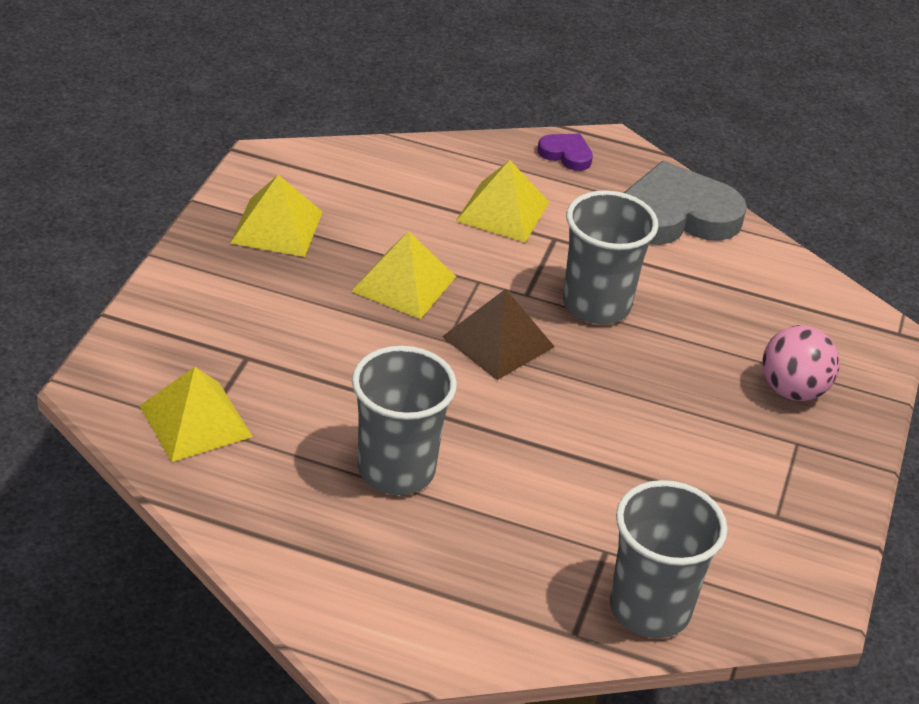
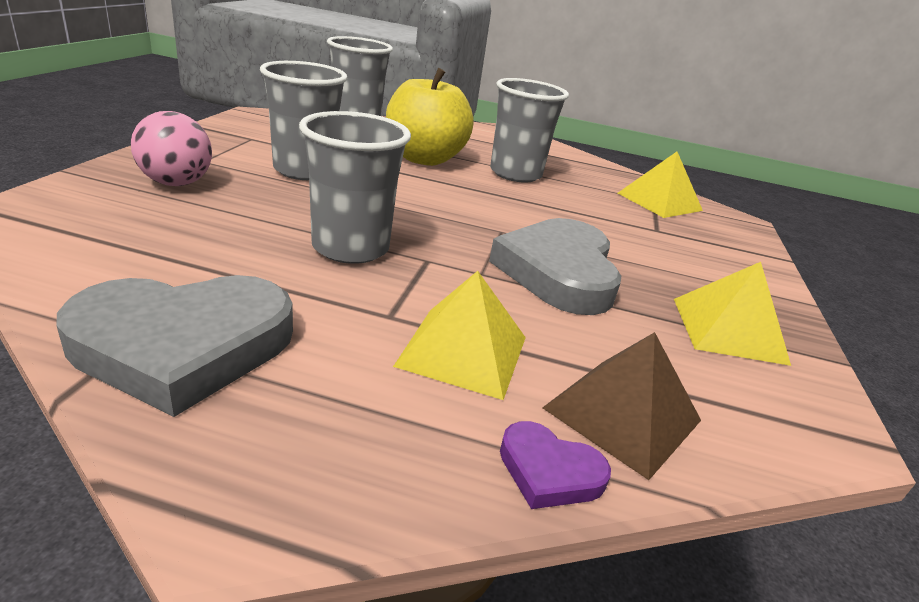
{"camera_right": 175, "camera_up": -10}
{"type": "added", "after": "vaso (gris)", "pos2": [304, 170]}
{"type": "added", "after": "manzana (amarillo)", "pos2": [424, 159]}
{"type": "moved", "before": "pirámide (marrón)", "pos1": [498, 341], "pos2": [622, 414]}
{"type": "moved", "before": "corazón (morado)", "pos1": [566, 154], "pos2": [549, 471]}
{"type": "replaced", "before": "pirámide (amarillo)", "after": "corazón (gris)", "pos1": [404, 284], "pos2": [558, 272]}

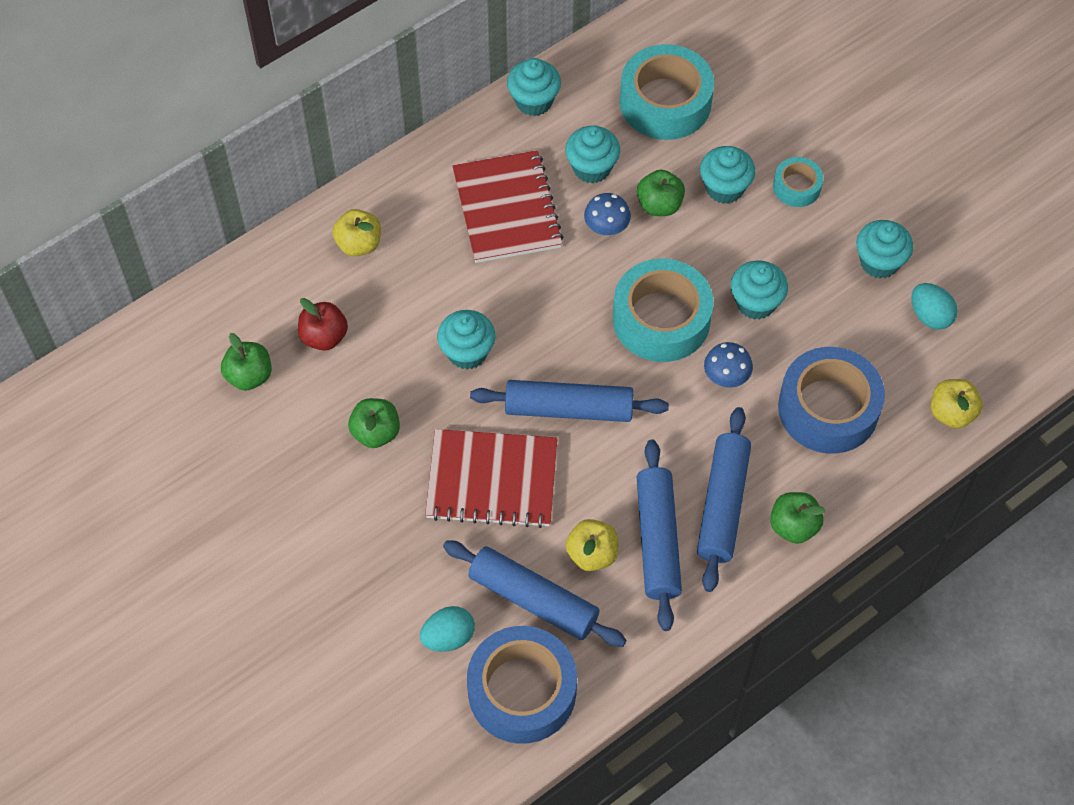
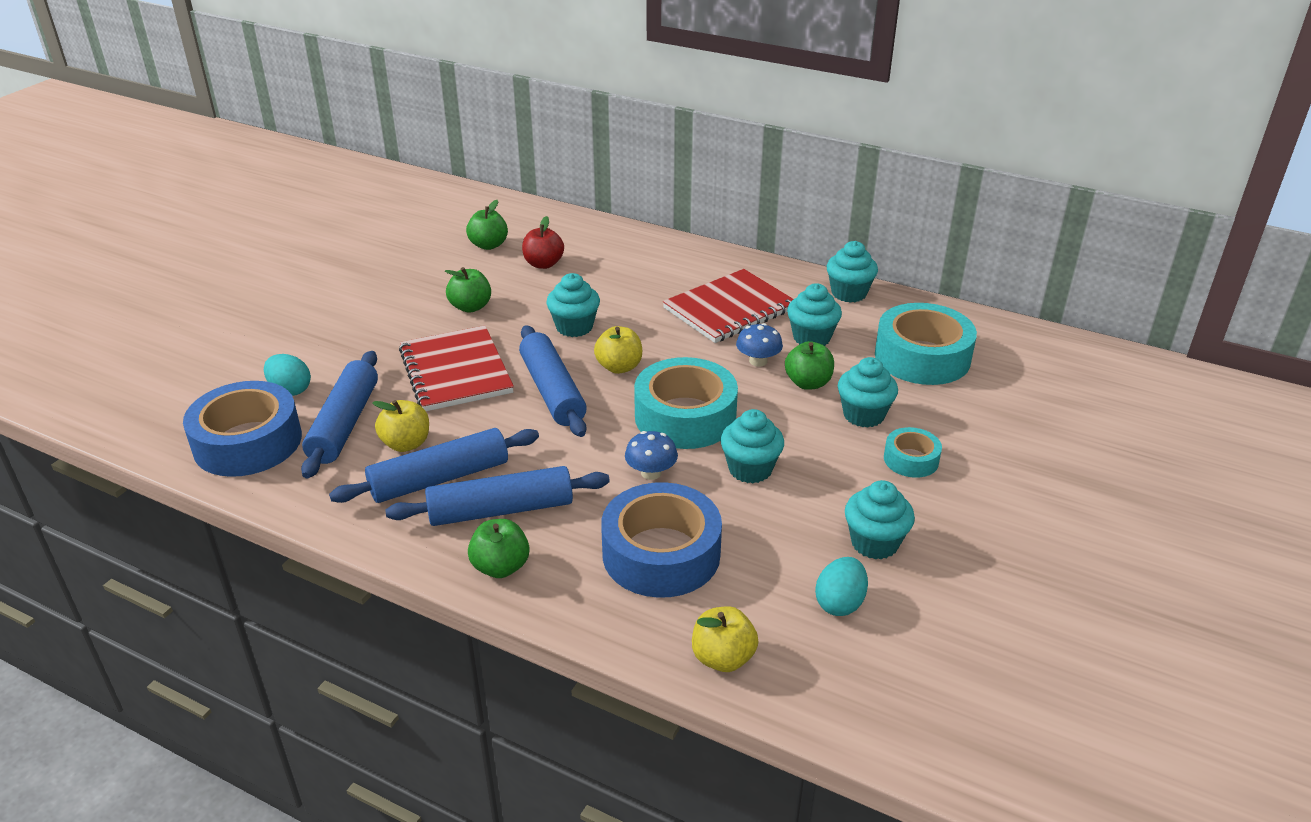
{"camera_right": 65, "camera_up": -25}
{"type": "moved", "before": "manzana (amarillo)", "pos1": [359, 244], "pos2": [619, 367]}

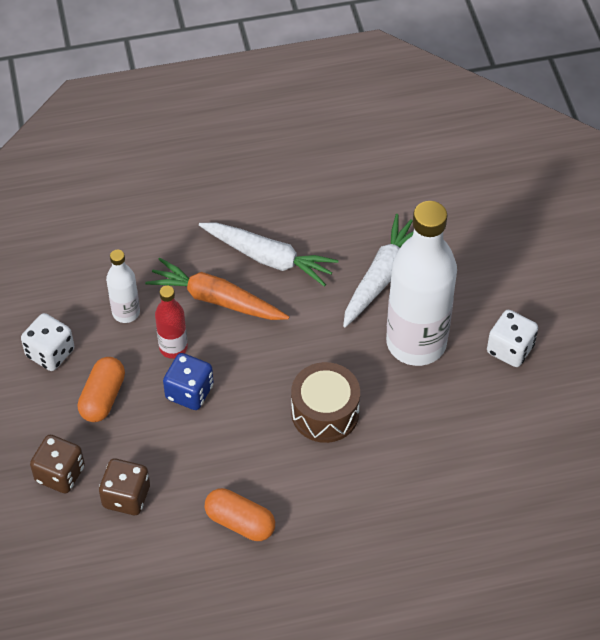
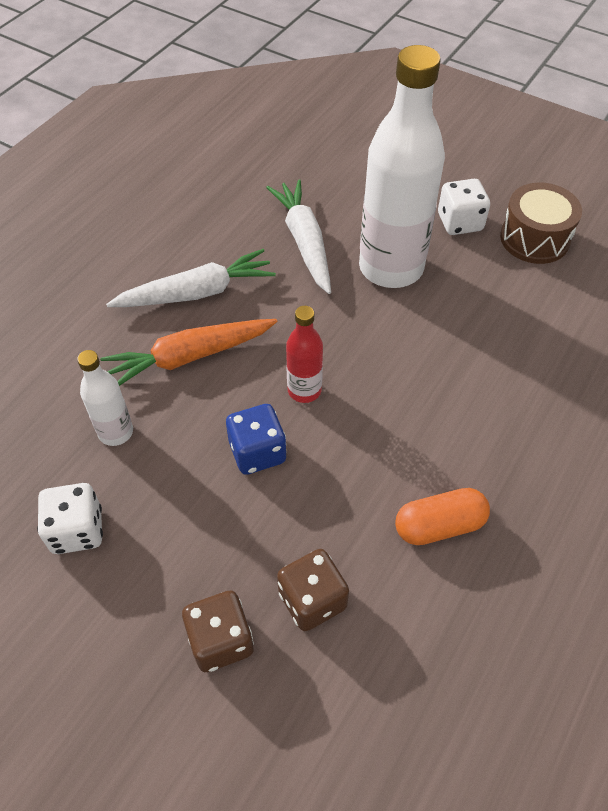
{"camera_right": -45, "camera_up": 0}
{"type": "removed", "before": "cápsula (naranja)", "pos1": [103, 397]}
{"type": "moved", "before": "botella (rojo)", "pos1": [173, 348], "pos2": [304, 390]}
{"type": "moved", "before": "tambor (marrón)", "pos1": [325, 413], "pos2": [534, 238]}

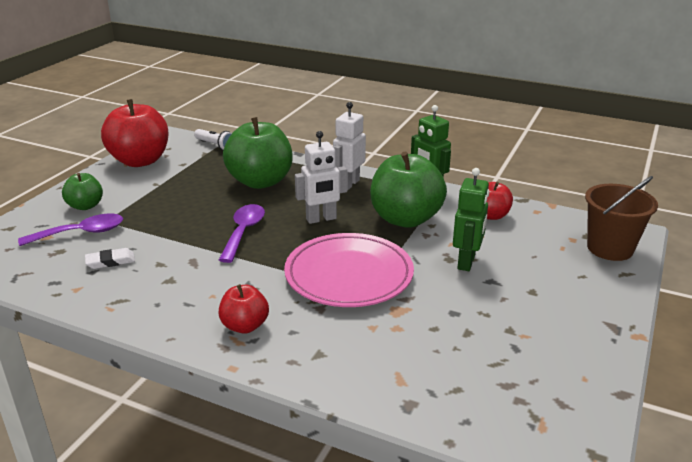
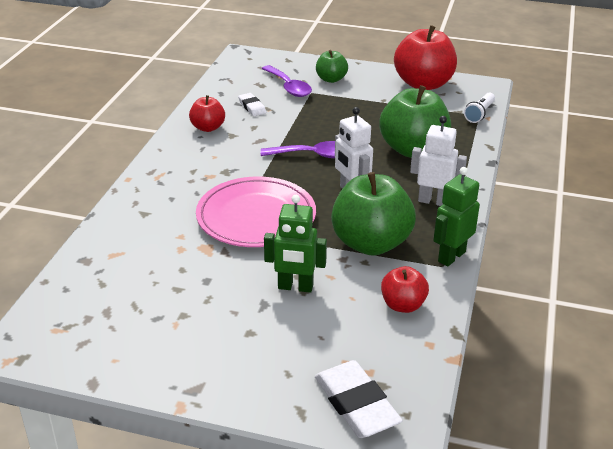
{"camera_right": 80, "camera_up": 5}
{"type": "moved", "before": "manzana (rojo)", "pos1": [245, 326], "pos2": [208, 128]}
{"type": "replaced", "before": "balde (marrón)", "after": "goma de borrar (blanco)", "pos1": [610, 248], "pos2": [356, 404]}

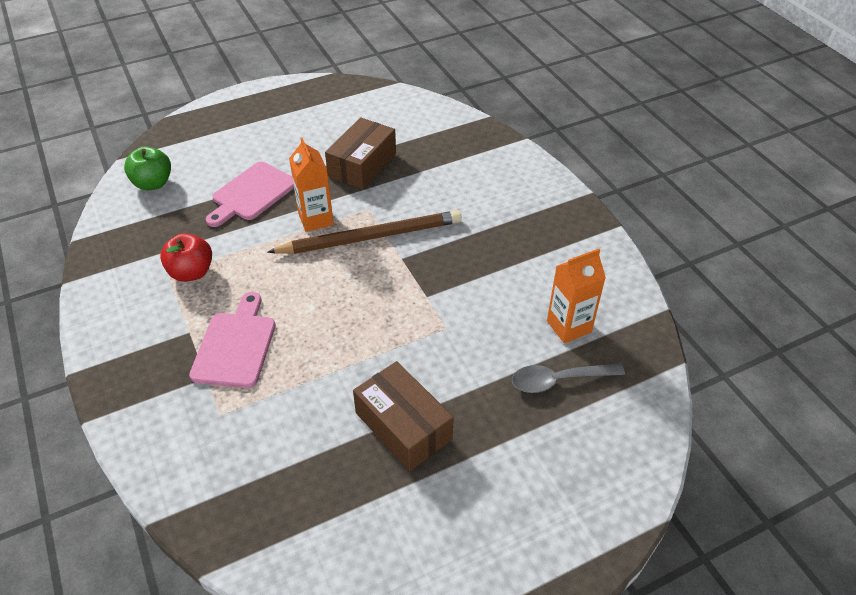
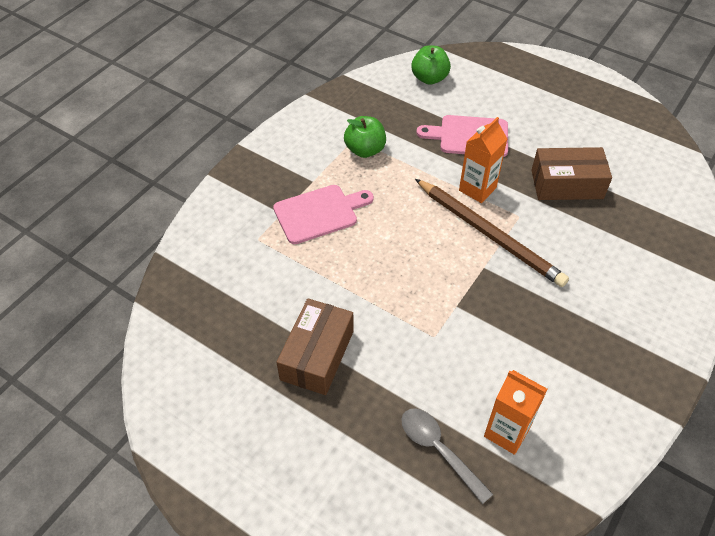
{"camera_right": 60, "camera_up": 5}
{"type": "recoloured", "before": "manzana (rojo)", "after": "manzana (verde)", "pos1": [191, 272], "pos2": [365, 150]}

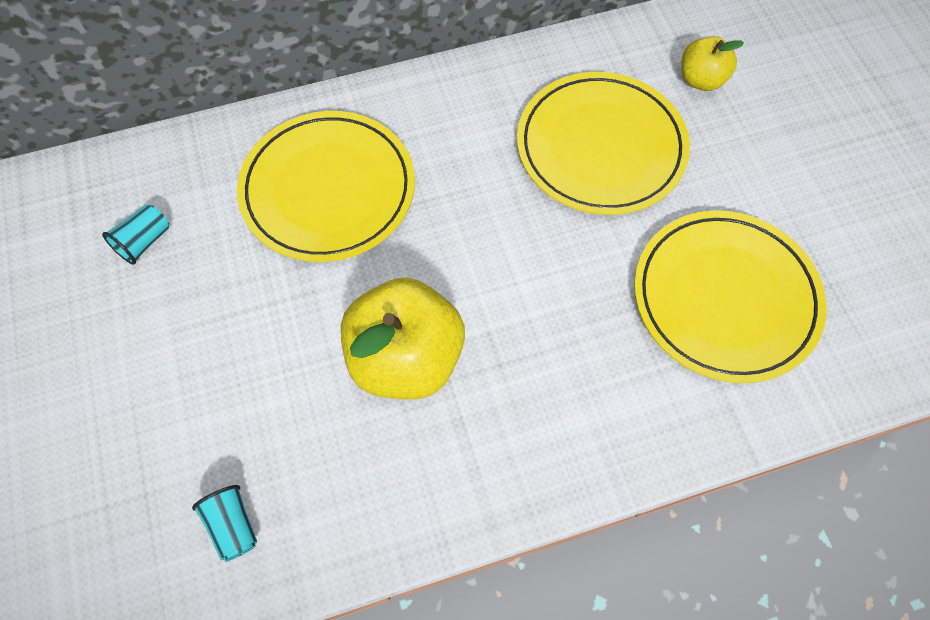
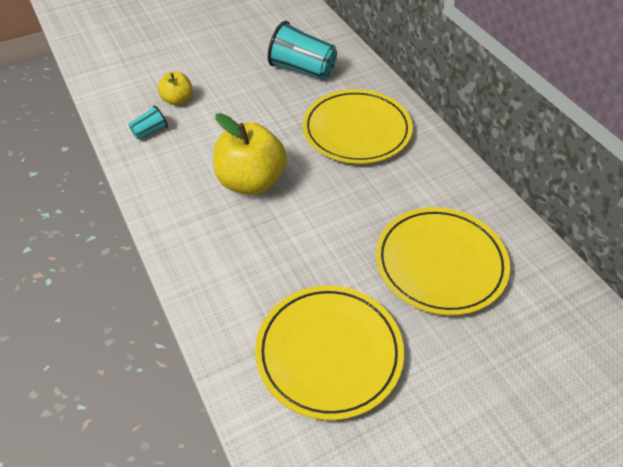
{"camera_right": 80, "camera_up": -15}
{"type": "moved", "before": "manzana (amarillo)", "pos1": [701, 80], "pos2": [178, 100]}
{"type": "resized", "before": "vaso (turquesa)", "pos1": [144, 242], "pos2": [302, 69], "scale": 2.02}

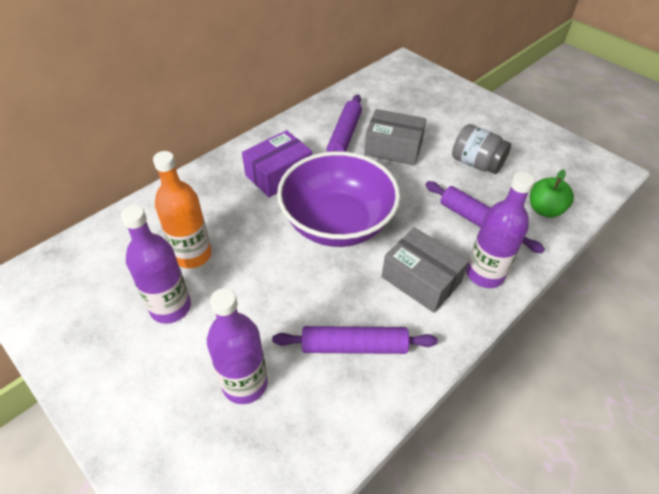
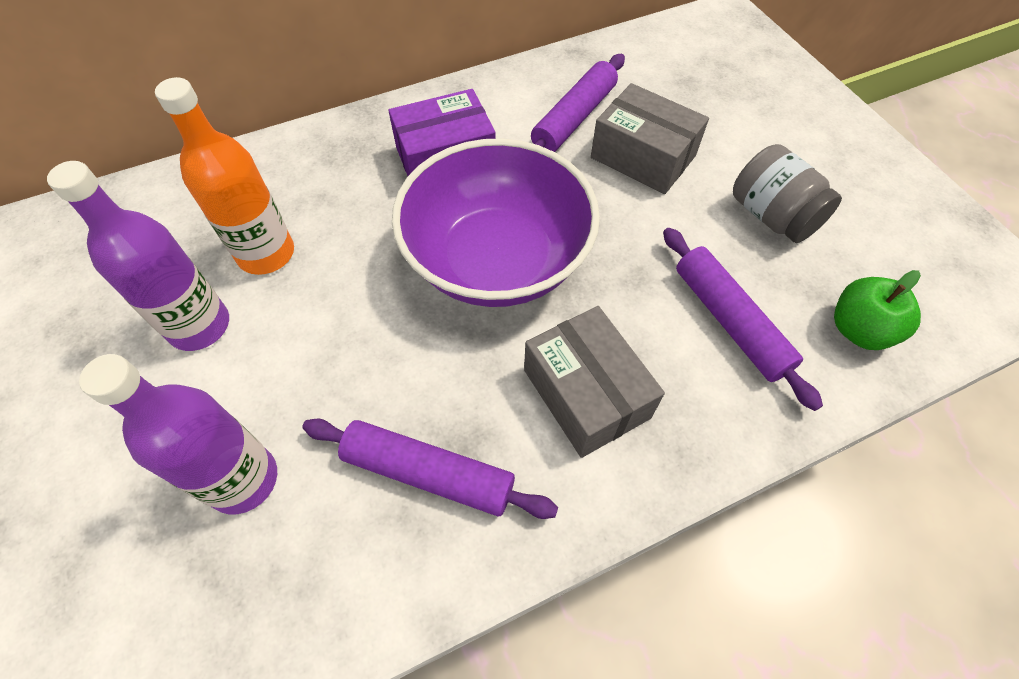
{"camera_right": 20, "camera_up": 10}
{"type": "removed", "before": "botella (morado)", "pos1": [485, 274]}

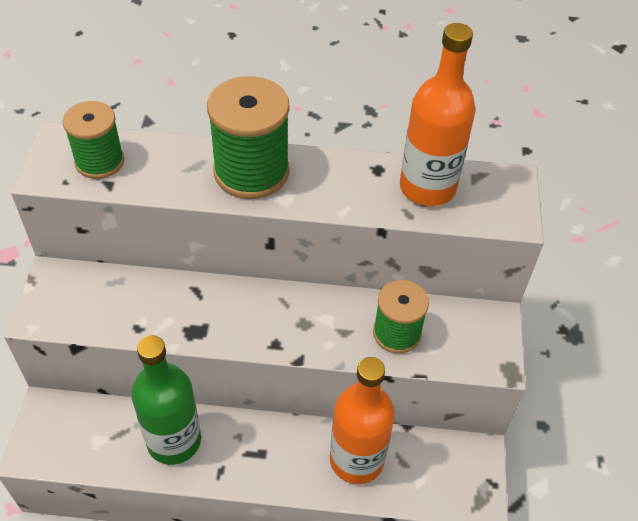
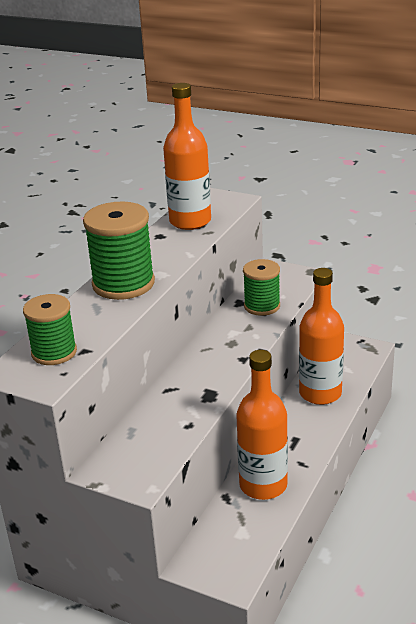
{"camera_right": -65, "camera_up": -20}
{"type": "recoloured", "before": "botella (verde)", "after": "botella (naranja)", "pos1": [174, 441], "pos2": [263, 485]}

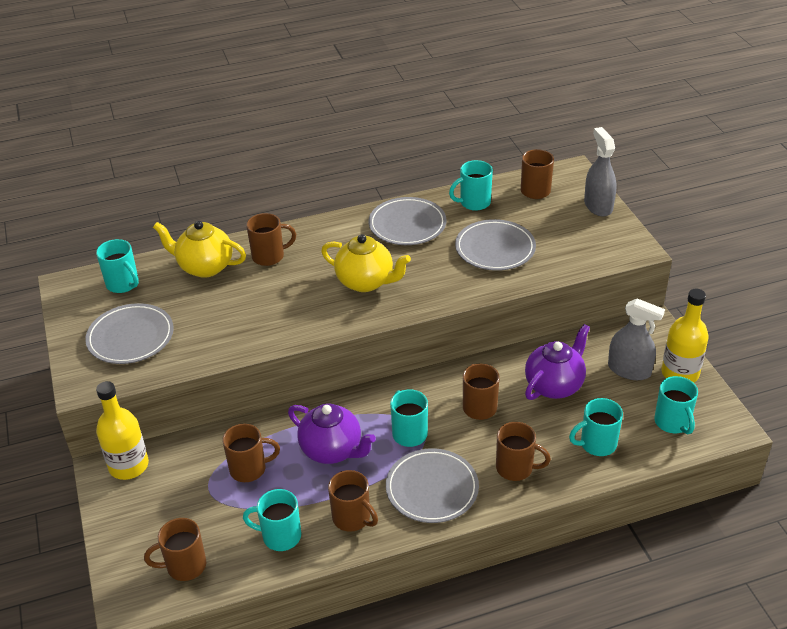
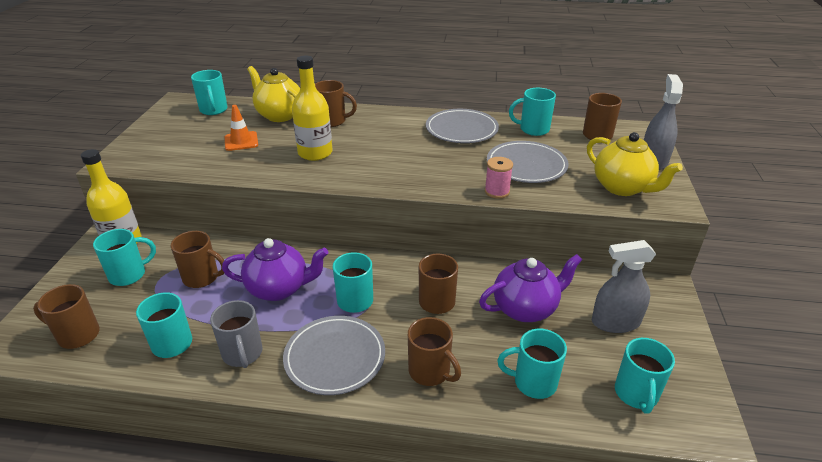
{"camera_right": 25, "camera_up": -5}
{"type": "removed", "before": "plato (gris)", "pos1": [130, 337]}
{"type": "added", "after": "taza (turquesa)", "pos2": [129, 275]}
{"type": "added", "after": "cono de tráfico (naranja)", "pos2": [241, 141]}
{"type": "added", "after": "carrete (rosa)", "pos2": [497, 191]}
{"type": "moved", "before": "tetera (amarillo)", "pos1": [366, 282], "pos2": [623, 187]}
{"type": "moved", "before": "botella (amarillo)", "pos1": [680, 373], "pos2": [315, 153]}
{"type": "recoloured", "before": "taza (marrón)", "after": "taza (gris)", "pos1": [352, 518], "pos2": [242, 354]}
{"type": "turned", "before": "tetera (morado)", "pos1": [332, 450], "pos2": [279, 289], "turn": -60}
{"type": "turned", "before": "pulverizador (gris)", "pos1": [629, 370], "pos2": [615, 322], "turn": 120}

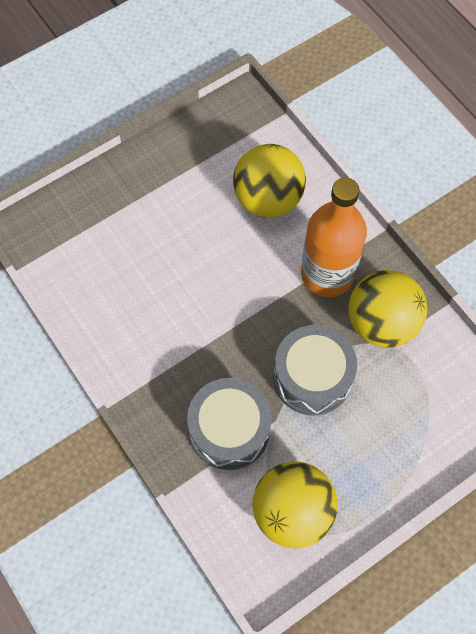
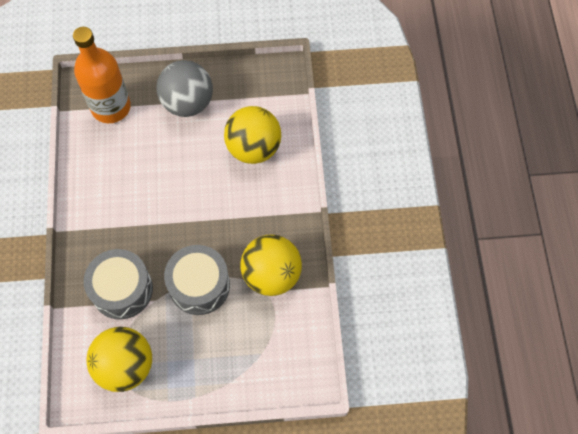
{"camera_right": 30, "camera_up": 0}
{"type": "added", "after": "pelota (gris)", "pos2": [188, 103]}
{"type": "moved", "before": "botella (naranja)", "pos1": [327, 274], "pos2": [111, 107]}

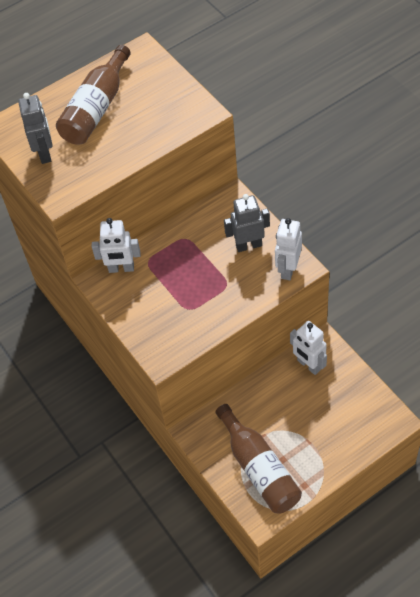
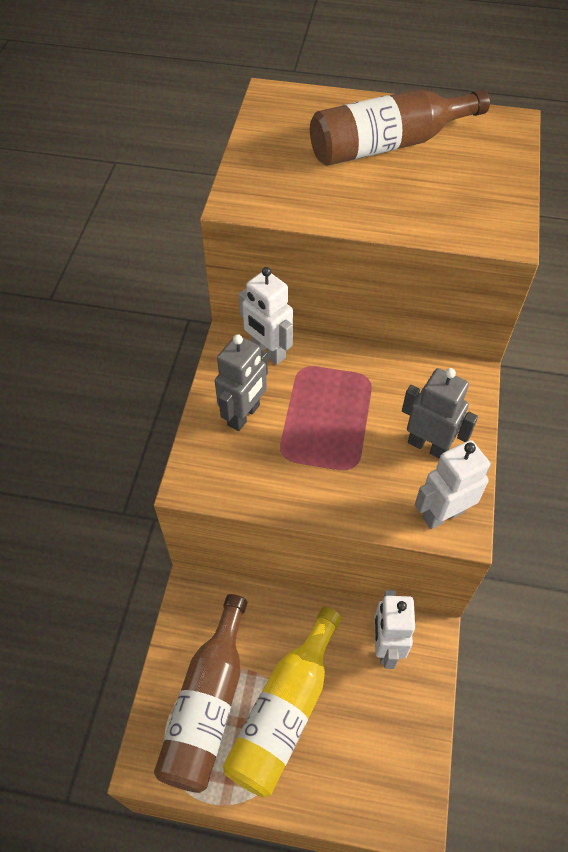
{"camera_right": 40, "camera_up": 0}
{"type": "added", "after": "botella (amarillo)", "pos2": [284, 712]}
{"type": "moved", "before": "robot (gris)", "pos1": [45, 153], "pos2": [244, 415]}

